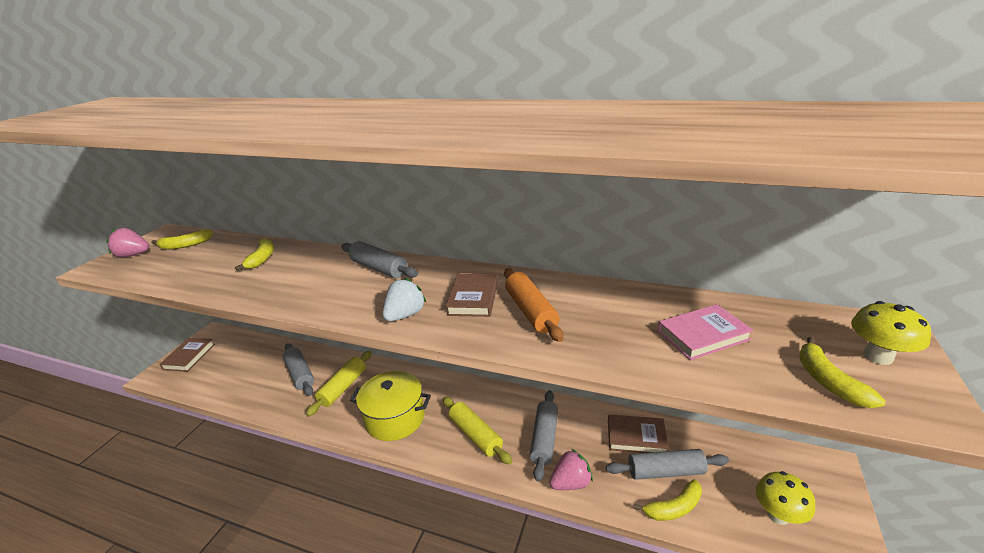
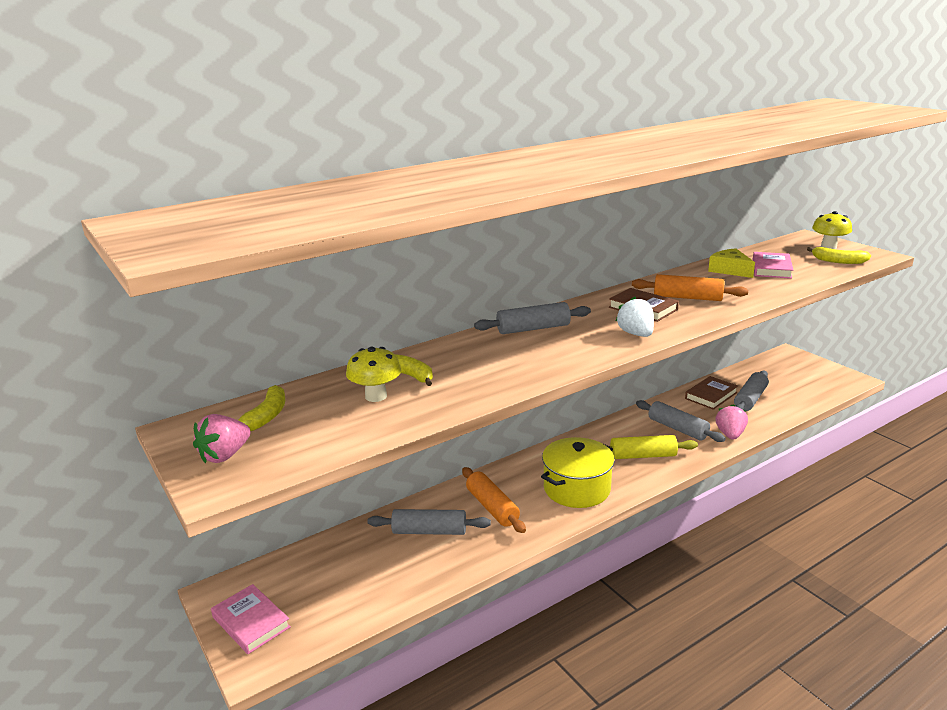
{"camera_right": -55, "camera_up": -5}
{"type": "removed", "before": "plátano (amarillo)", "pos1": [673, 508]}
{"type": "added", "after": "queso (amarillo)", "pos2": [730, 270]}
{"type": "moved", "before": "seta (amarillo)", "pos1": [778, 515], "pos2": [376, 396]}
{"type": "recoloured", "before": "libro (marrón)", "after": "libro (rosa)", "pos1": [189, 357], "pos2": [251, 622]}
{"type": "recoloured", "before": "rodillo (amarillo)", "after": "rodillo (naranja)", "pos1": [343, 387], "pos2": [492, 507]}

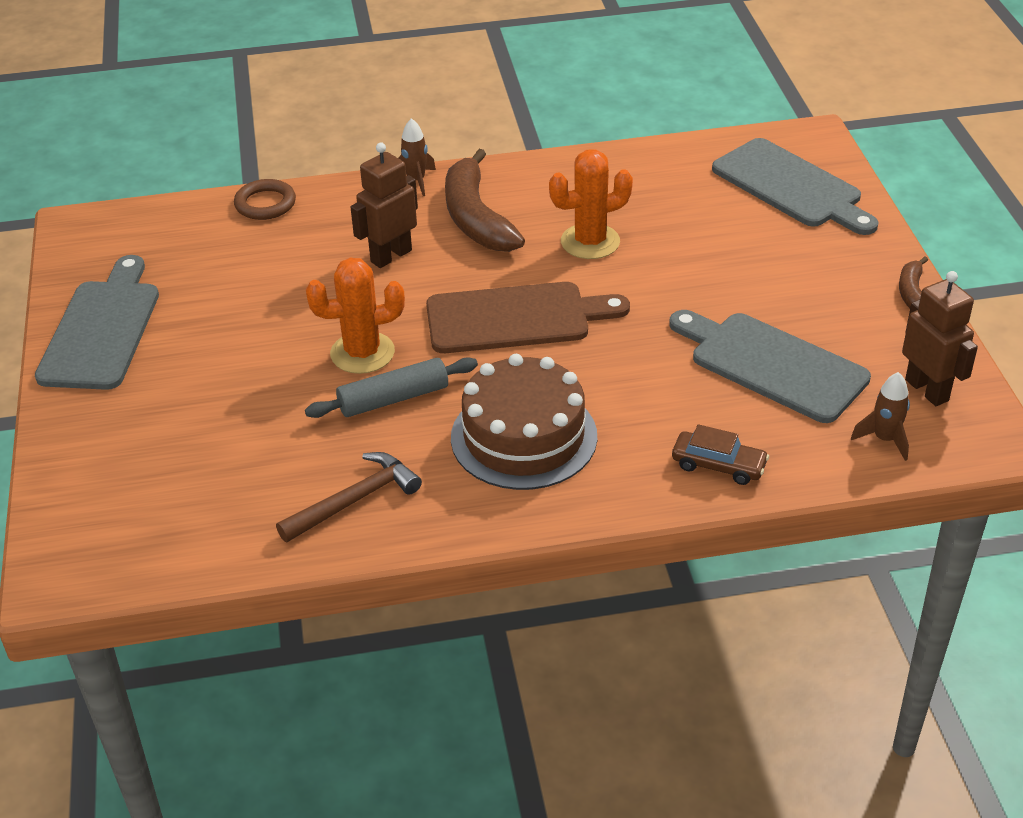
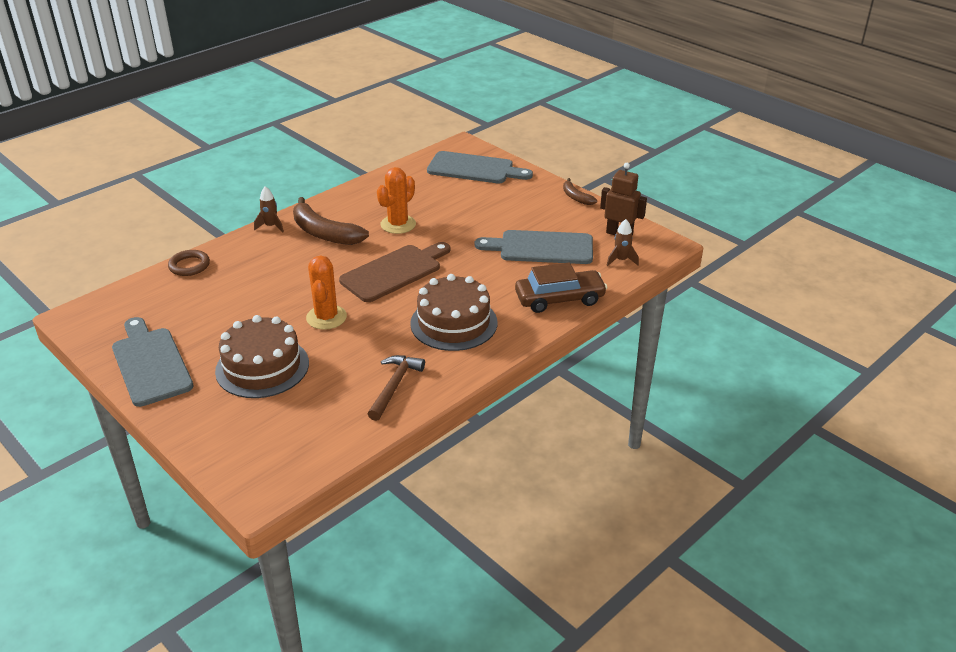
{"camera_right": -35, "camera_up": -5}
{"type": "removed", "before": "rodillo (gris)", "pos1": [393, 399]}
{"type": "removed", "before": "robot (marrón)", "pos1": [391, 256]}
{"type": "added", "after": "tarta (marrón)", "pos2": [262, 367]}
{"type": "turned", "before": "cactus (naranja)", "pos1": [362, 353], "pos2": [326, 317], "turn": -45}
{"type": "resized", "before": "coche (marrón)", "pos1": [718, 465], "pos2": [559, 299], "scale": 1.7}

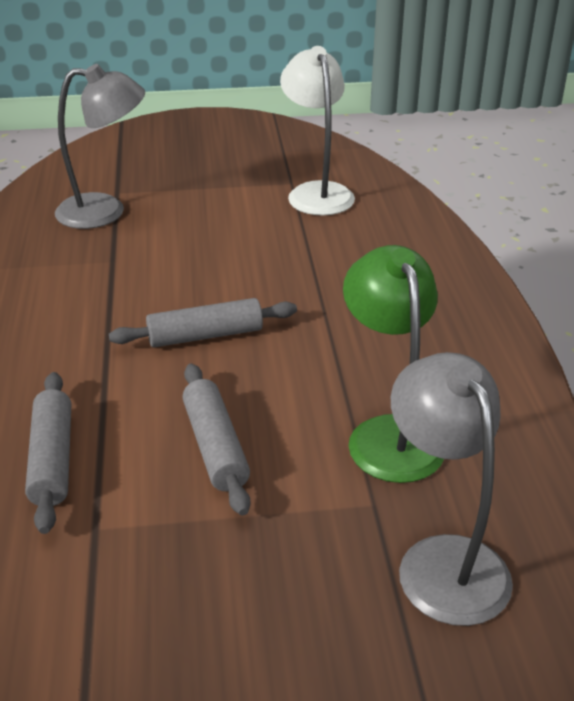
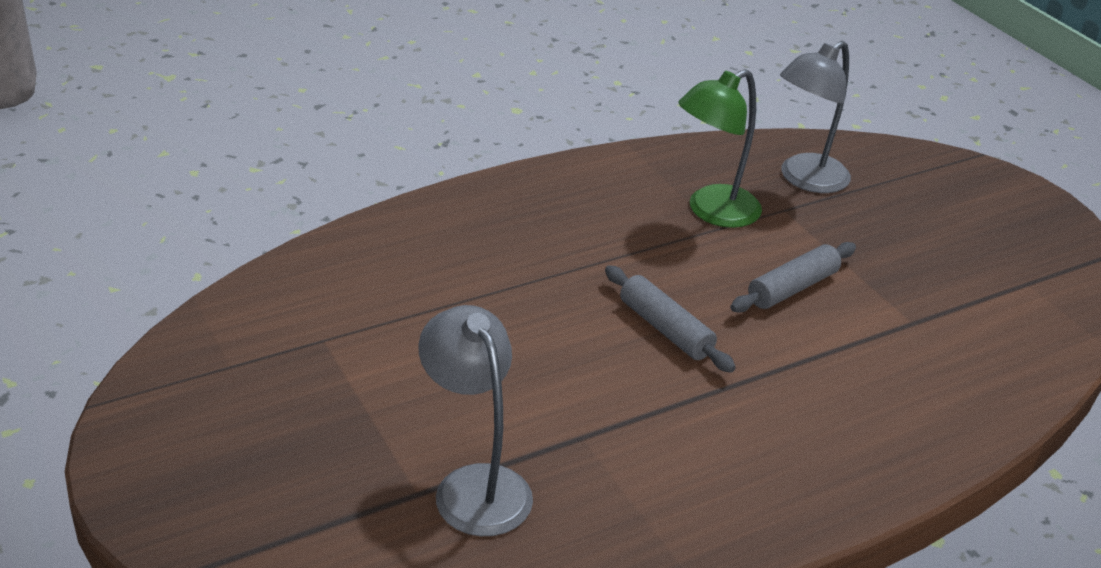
{"camera_right": -115, "camera_up": 0}
{"type": "removed", "before": "rodillo (gris)", "pos1": [52, 459]}
{"type": "removed", "before": "lámpara (blanco)", "pos1": [316, 192]}

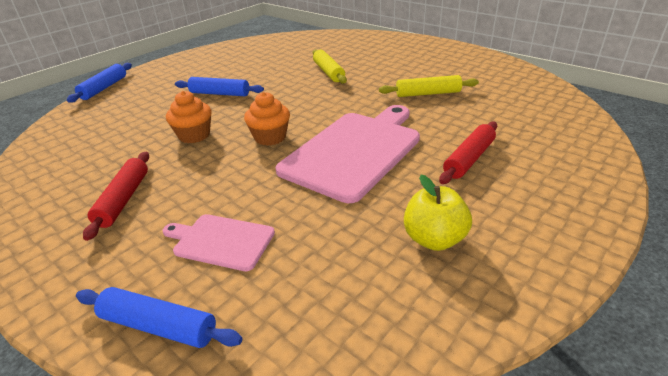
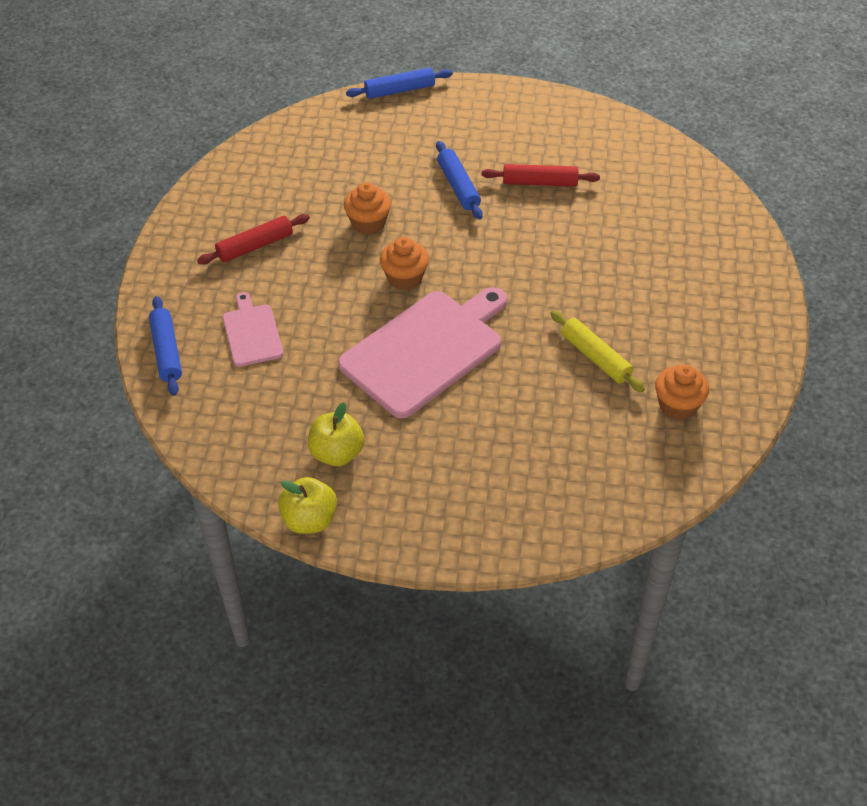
{"camera_right": 55, "camera_up": 15}
{"type": "removed", "before": "rodillo (amarillo)", "pos1": [328, 72]}
{"type": "added", "after": "manzana (amarillo)", "pos2": [309, 520]}
{"type": "added", "after": "magdalena (naranja)", "pos2": [677, 405]}
{"type": "moved", "before": "rodillo (rojo)", "pos1": [469, 159], "pos2": [540, 182]}
{"type": "turned", "before": "tabla de cortar (rosa)", "pos1": [354, 151], "pos2": [425, 350], "turn": -45}

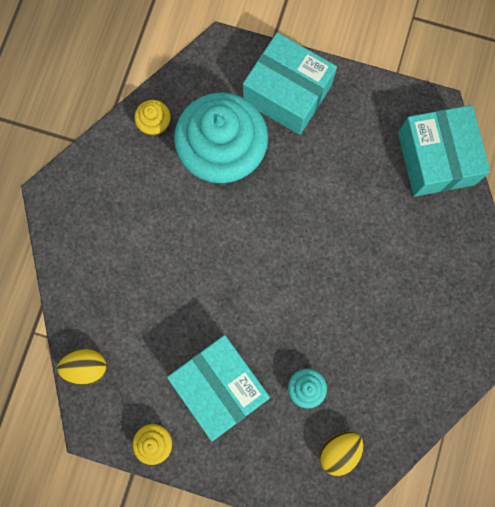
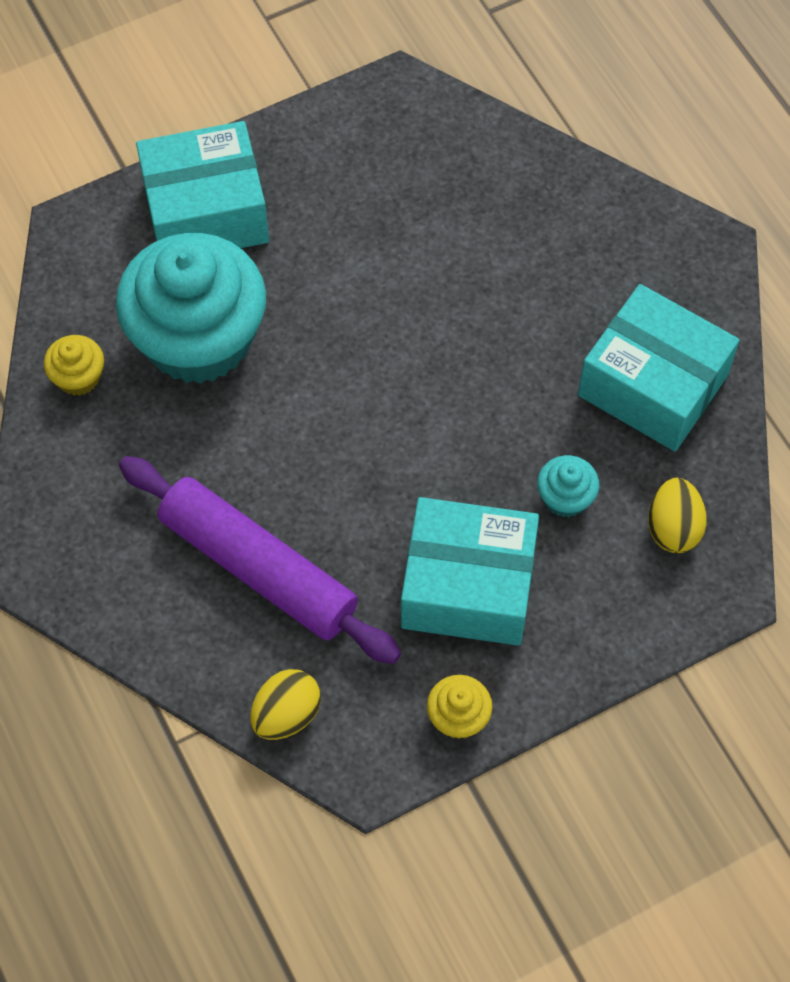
{"camera_right": -45, "camera_up": -15}
{"type": "added", "after": "rodillo (morado)", "pos2": [258, 568]}
{"type": "moved", "before": "caja (turquesa)", "pos1": [436, 158], "pos2": [653, 385]}

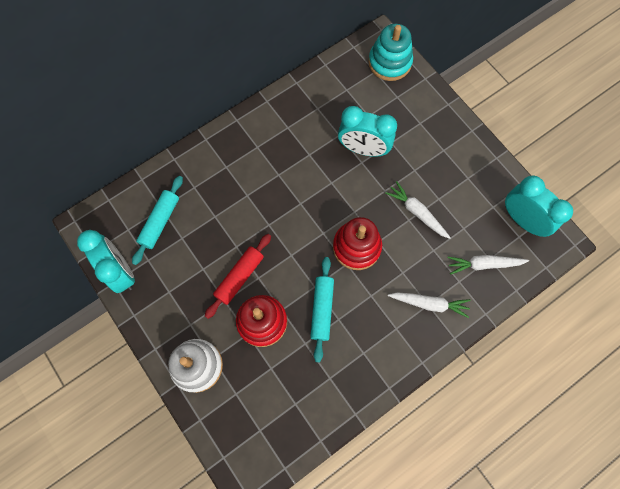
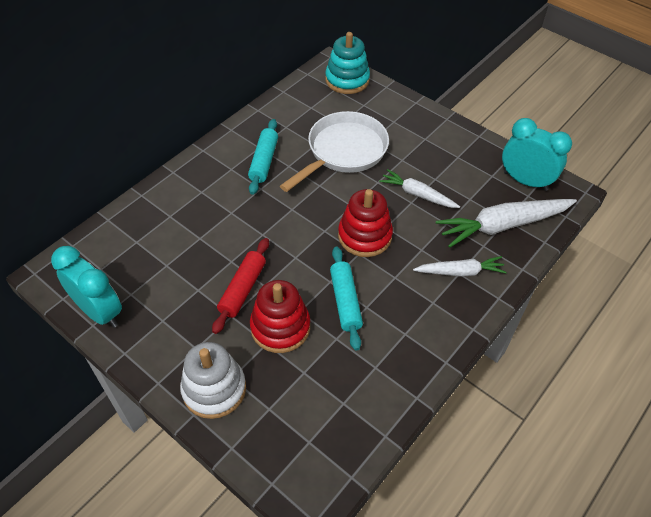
{"camera_right": -15, "camera_up": -20}
{"type": "moved", "before": "rodillo (turquesa)", "pos1": [160, 222], "pos2": [264, 161]}
{"type": "replaced", "before": "despertador (turquesa)", "after": "sartén (blanco)", "pos1": [363, 149], "pos2": [344, 152]}
{"type": "resized", "before": "zanahoria (blanco)", "pos1": [484, 264], "pos2": [502, 225], "scale": 1.69}

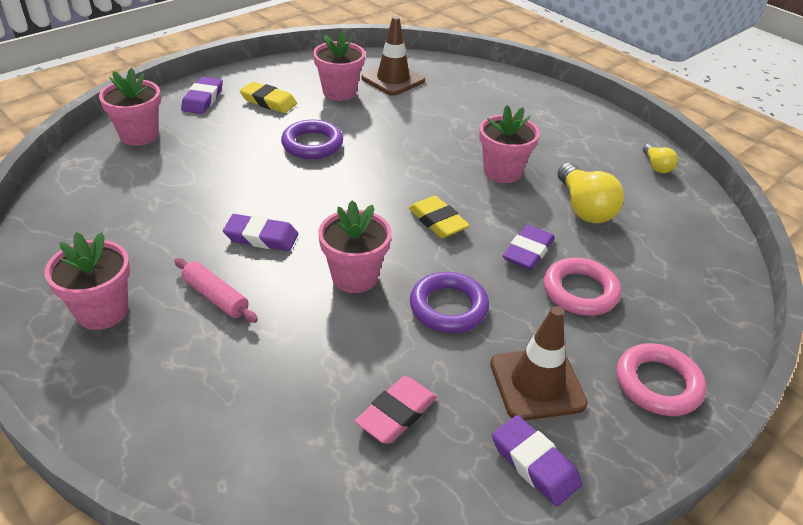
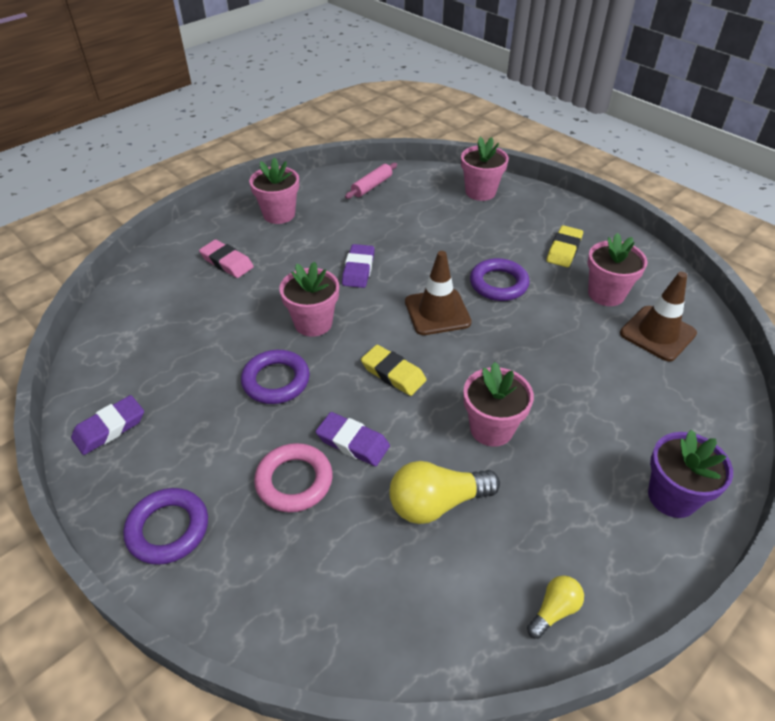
{"camera_right": 90, "camera_up": 5}
{"type": "removed", "before": "goma de borrar (morado)", "pos1": [203, 99]}
{"type": "added", "after": "maceta (morado)", "pos2": [672, 496]}
{"type": "moved", "before": "rodillo (rosa)", "pos1": [215, 297], "pos2": [371, 186]}
{"type": "moved", "before": "goma de borrar (rosa)", "pos1": [396, 414], "pos2": [227, 262]}
{"type": "moved", "before": "cono de tráfico (marrón)", "pos1": [537, 384], "pos2": [437, 312]}
{"type": "recoloured", "before": "anillo (rosa)", "after": "anillo (morado)", "pos1": [658, 384], "pos2": [168, 529]}
{"type": "turned", "before": "goma de borrar (amarillo)", "pos1": [437, 221], "pos2": [393, 373], "turn": 75}
{"type": "turned", "before": "bombilla (amarillo)", "pos1": [656, 166], "pos2": [554, 610], "turn": 150}

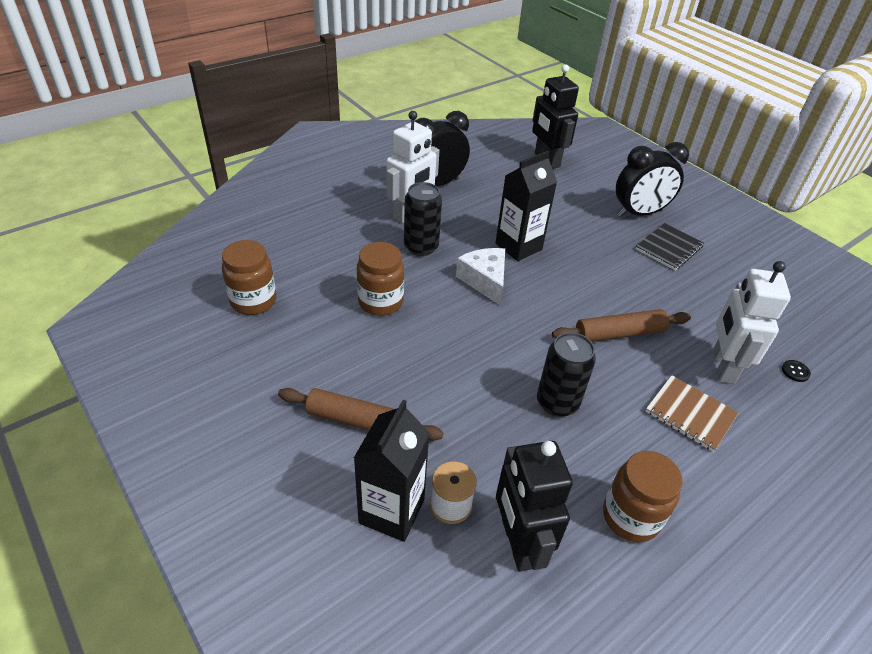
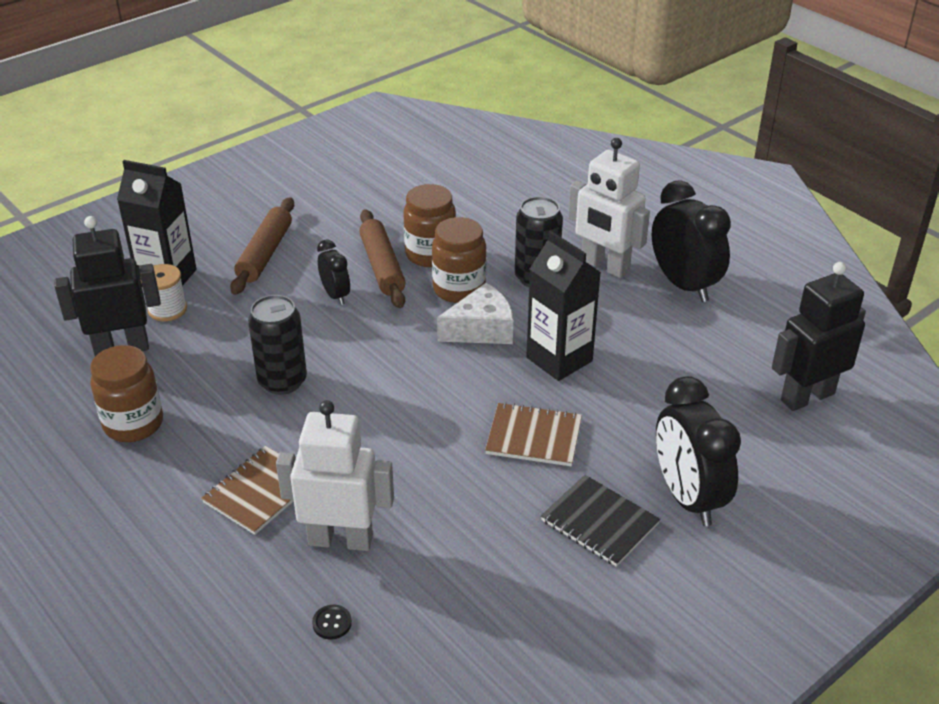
{"camera_right": 90, "camera_up": -5}
{"type": "added", "after": "despertador (negro)", "pos2": [335, 295]}
{"type": "added", "after": "cuaderno (marrón)", "pos2": [534, 437]}
{"type": "moved", "before": "tarro (marrón)", "pos1": [253, 301], "pos2": [459, 289]}
{"type": "moved", "before": "rodillo (marrón)", "pos1": [619, 333], "pos2": [382, 266]}

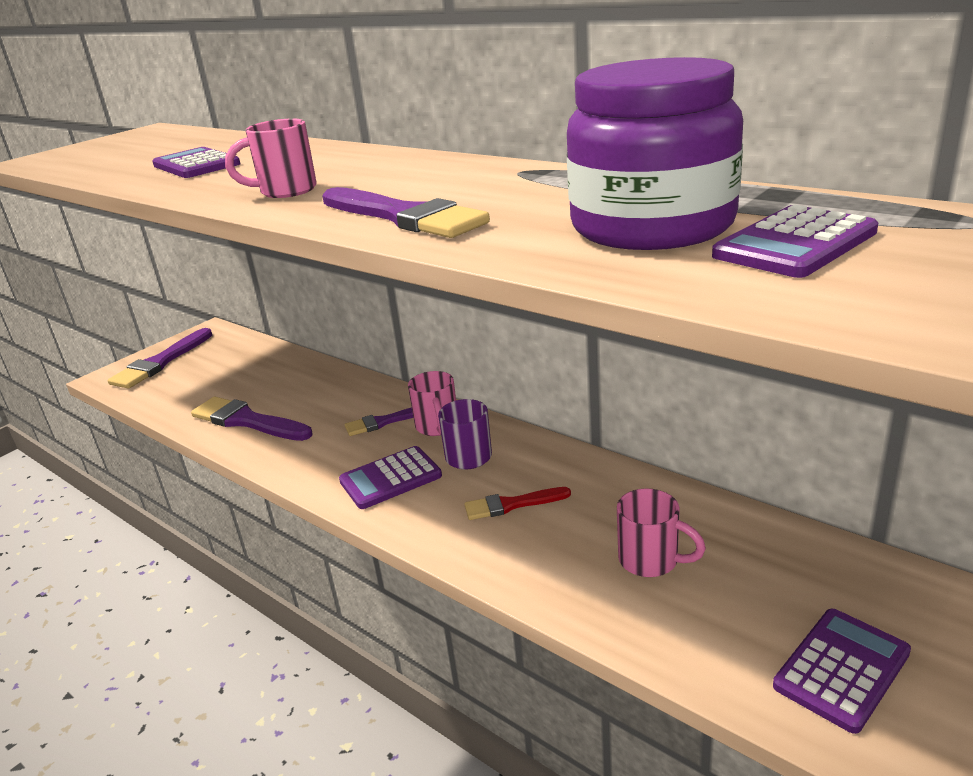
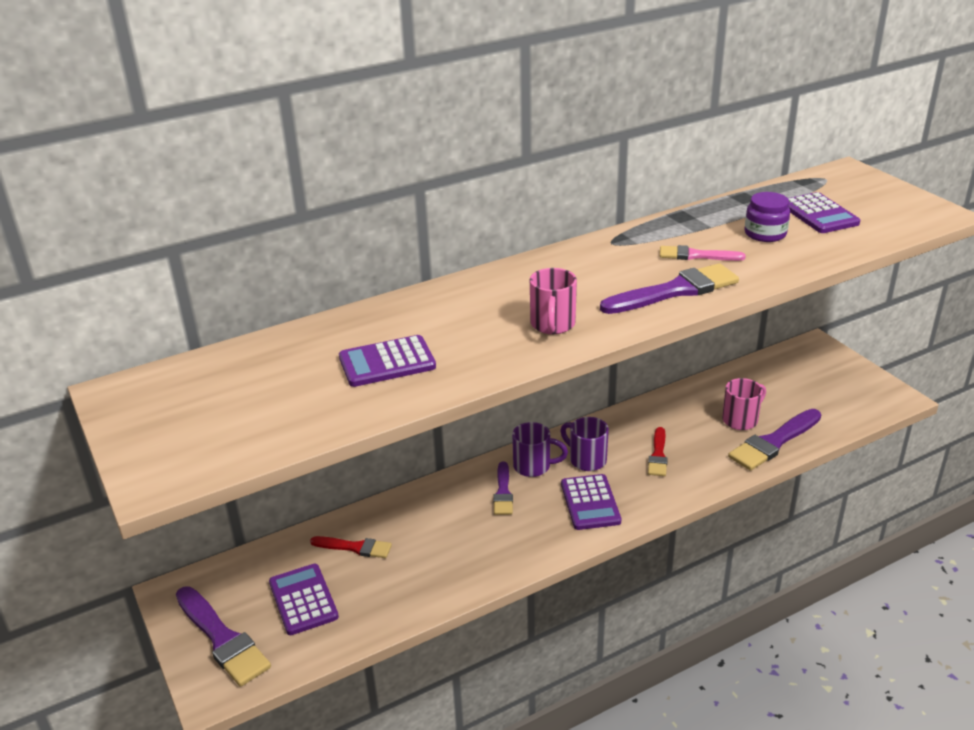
{"camera_right": -70, "camera_up": 5}
{"type": "added", "after": "pincel (rojo)", "pos2": [355, 547]}
{"type": "added", "after": "pincel (rosa)", "pos2": [696, 255]}
{"type": "moved", "before": "pincel (morado)", "pos1": [247, 421], "pos2": [773, 442]}
{"type": "moved", "before": "calculadora (morado)", "pos1": [842, 669], "pos2": [303, 600]}
{"type": "recoloured", "before": "taza (rosa)", "after": "taza (morado)", "pos1": [437, 427], "pos2": [533, 466]}
{"type": "resized", "before": "tarro (morado)", "pos1": [652, 226], "pos2": [765, 234], "scale": 0.48}

